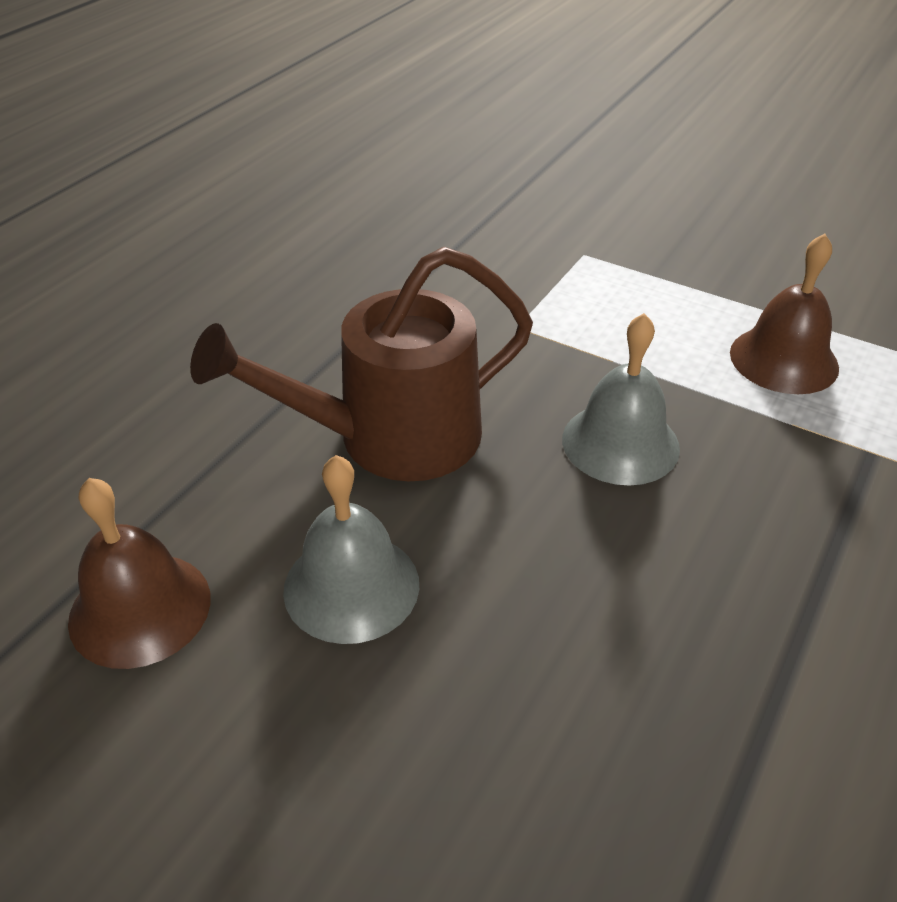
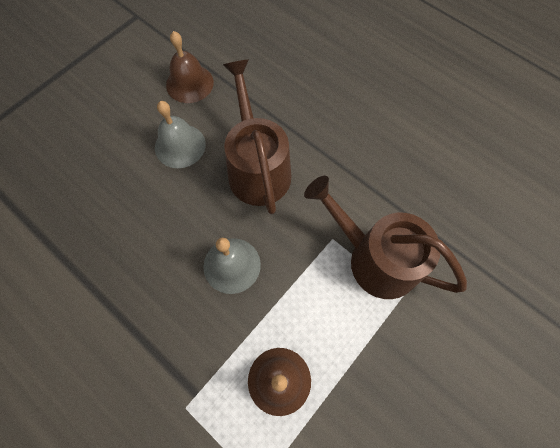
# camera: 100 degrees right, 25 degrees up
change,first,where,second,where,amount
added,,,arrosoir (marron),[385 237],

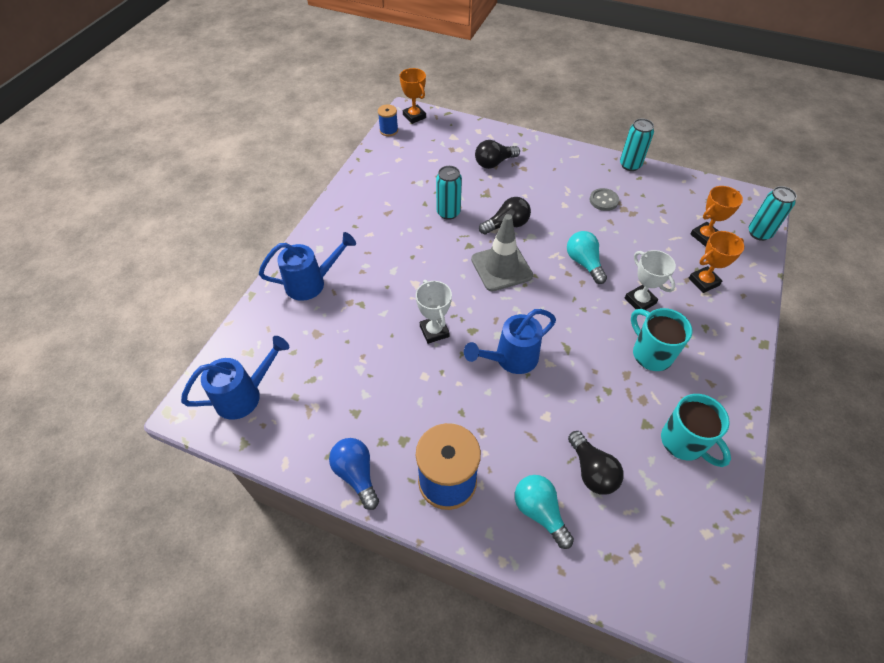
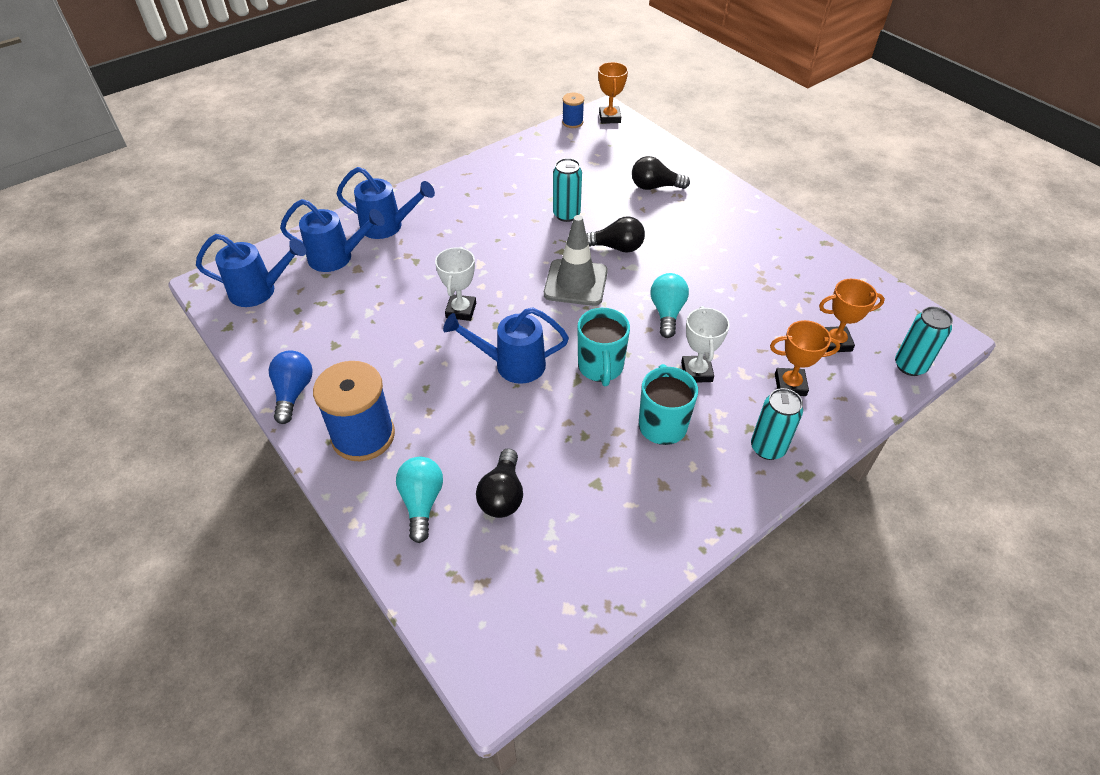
# camera: 30 degrees right, 5 degrees down
change,first,where,second,where,amount
removed,bouton (gris),[604 199],,,
added,,,arrosoir (bleu),[332 235],
moved,canette (turquoise),[637 144],,[777 424],
moved,tasse (turquoise),[696 430],,[604 347],

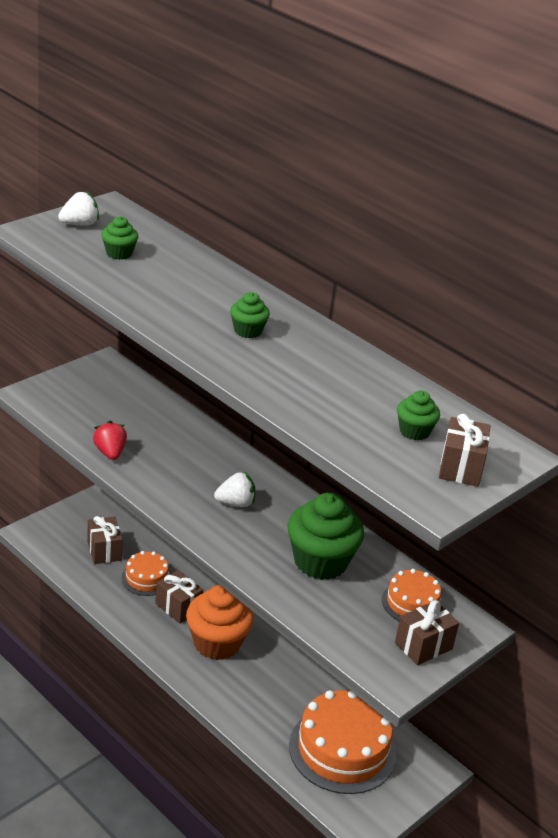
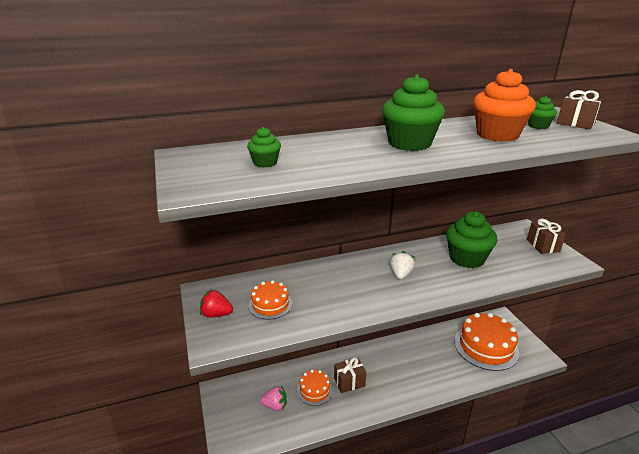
# camera: 60 degrees left, 5 degrees down
change,first,where,second,where,amount
removed,fraise (blanc),[78 208],,,
moved,fraise (rouge),[110 440],,[216 303],
moved,muffin (orange),[220 622],,[504 105],
moved,gâteau (orange),[412 595],,[270 300],
replaced,cadeau (marron),[105 540],fraise (rose),[273 398],
resized,muffin (vert),[250 315],,[413 112],x2.01

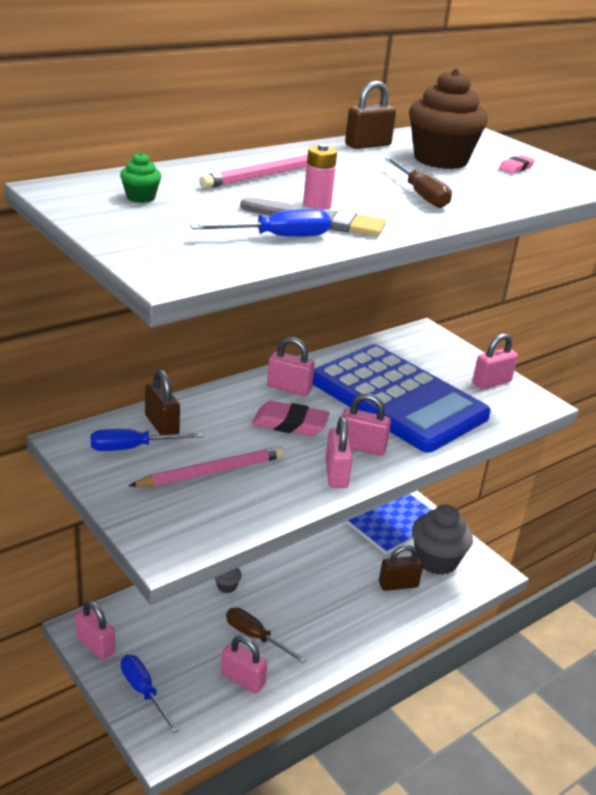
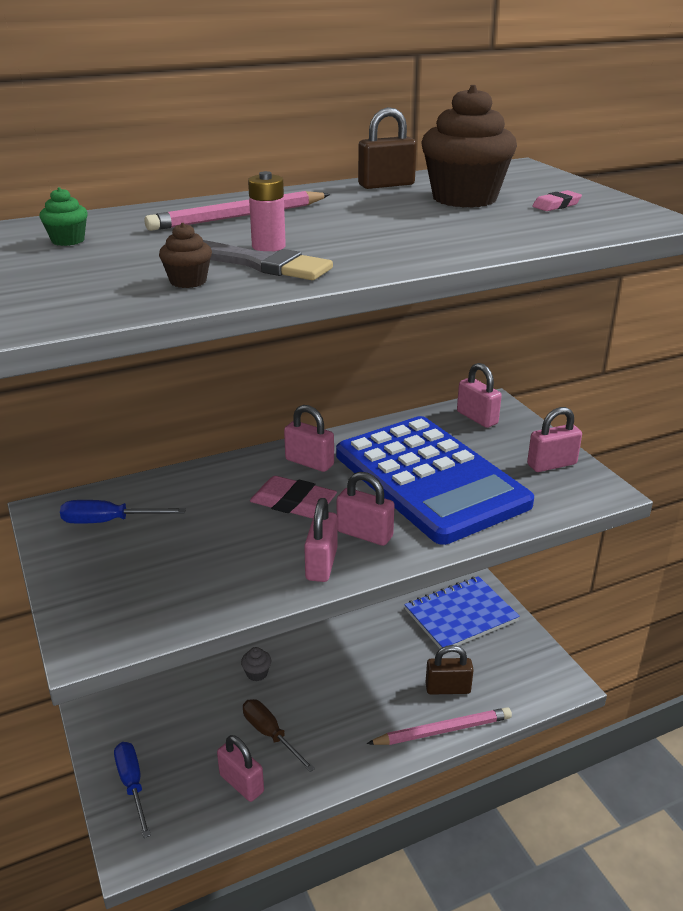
# camera: 15 degrees right, 0 degrees up
change,first,where,second,where,amount
removed,cadenas (marron),[162 402],,,
removed,tournevis (marron),[418 182],,,
removed,muffin (gris),[442 540],,,
moved,cadenas (rose),[95 630],,[479 395],
moved,crayon (rose),[206 466],,[439 726],
replaced,tournevis (bleu),[261 223],muffin (marron),[185 255],

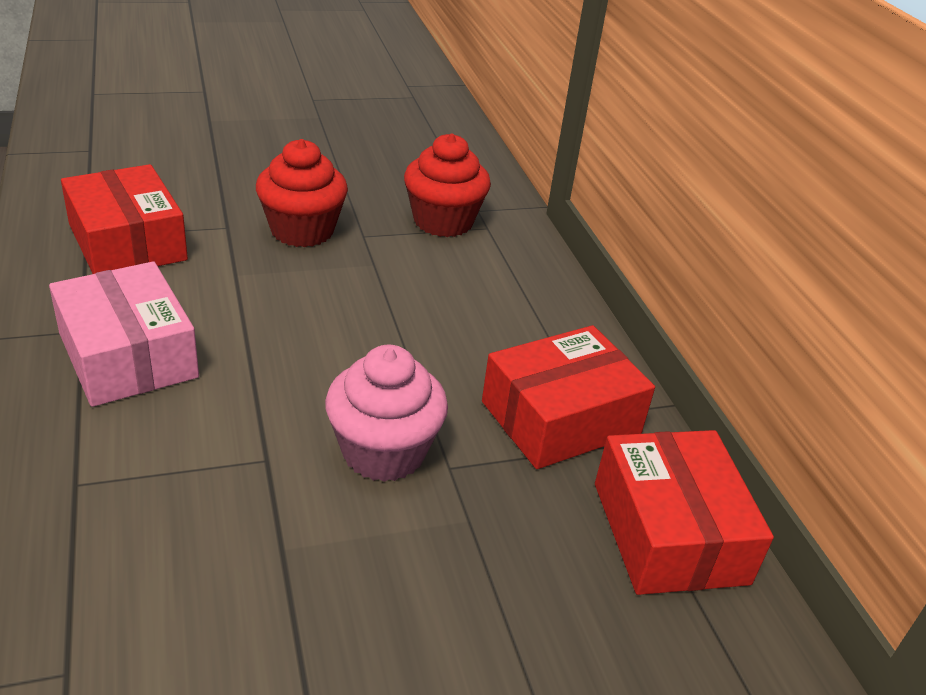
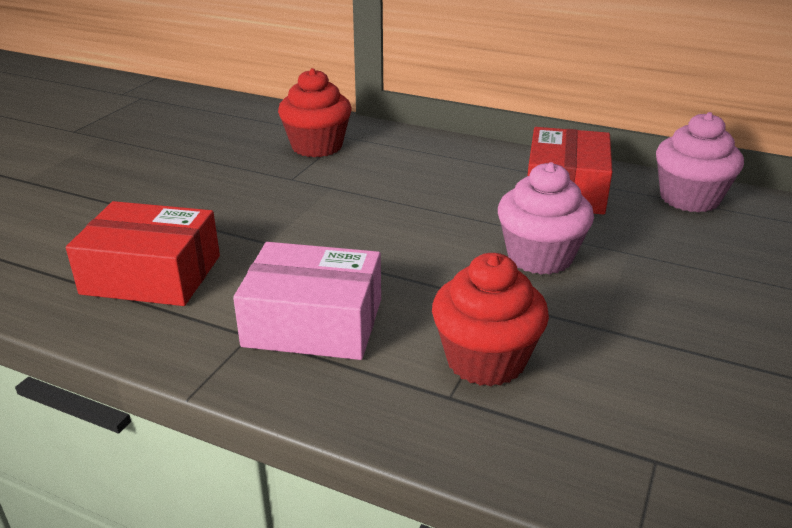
# camera: 45 degrees left, 5 degrees down
change,first,where,second,where,amount
moved,muffin (rouge),[302 193],,[490 320],
replaced,boîte (rouge),[684 512],muffin (rose),[700 162],

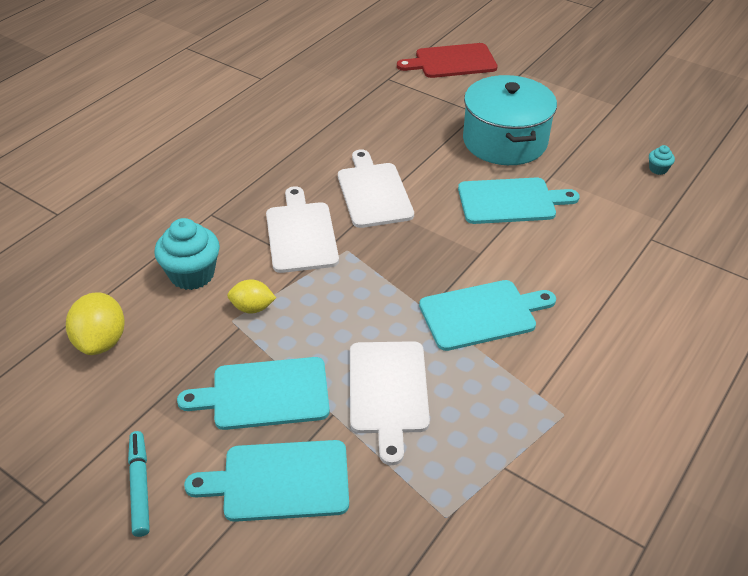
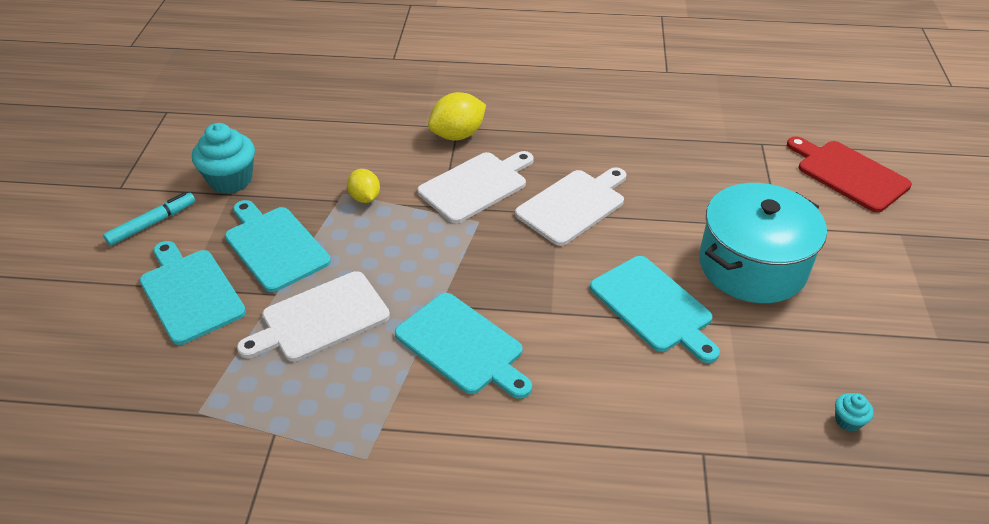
# camera: 60 degrees right, 0 degrees up
change,first,where,second,where,amount
moved,citron (jaune),[95 323],,[457 116],
moved,muffin (turquoise),[187 254],,[223 158],

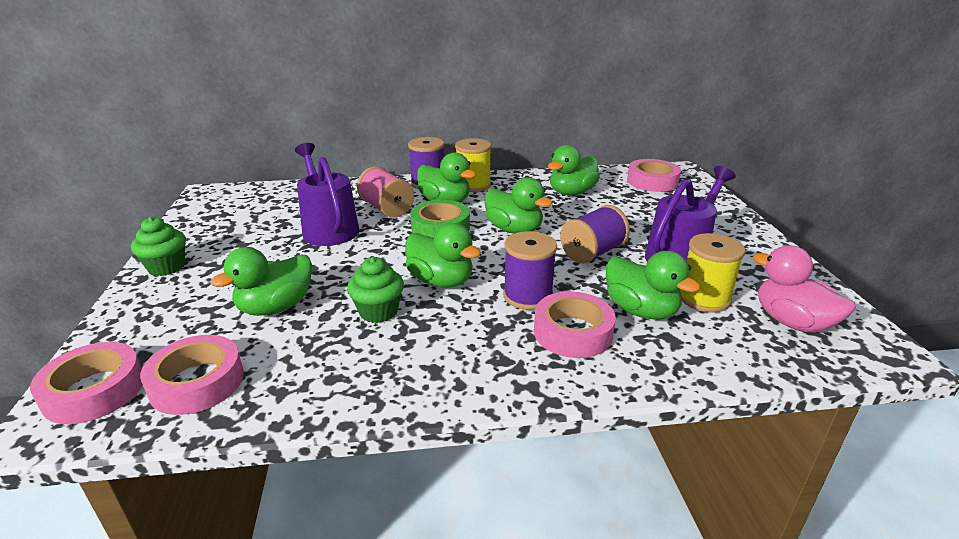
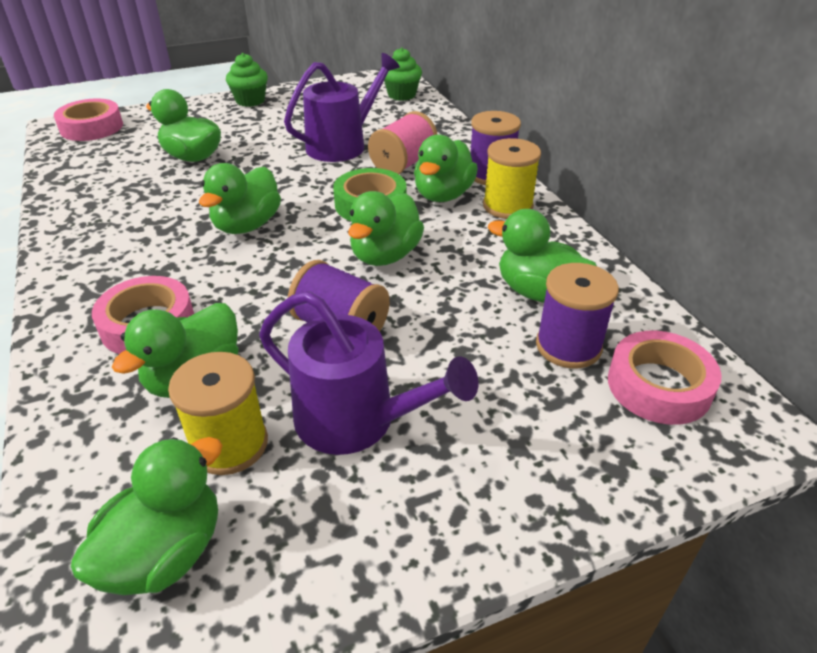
# camera: 75 degrees right, 10 degrees up
change,first,where,second,where,amount
removed,ruban adhésif (rose),[192 375],,,
moved,muffin (vert),[375 290],,[403 74],
moved,bobine (violet),[530 270],,[577 315],
recoloured,canard (rose),[804 289],canard (vert),[146 516],

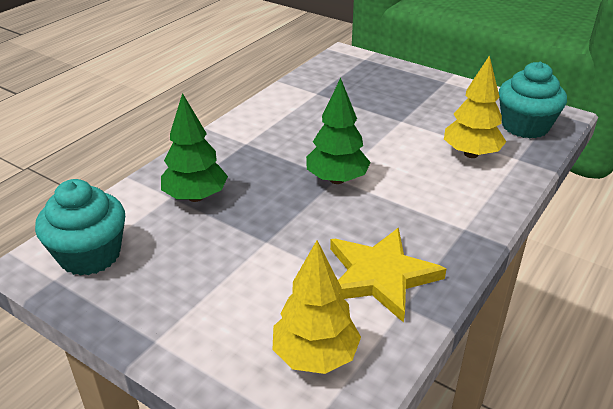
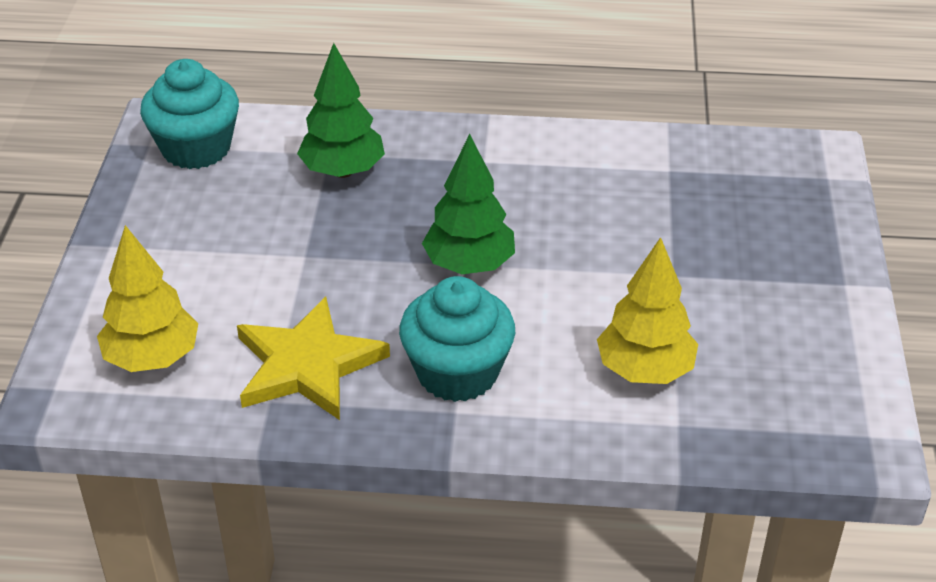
# camera: 60 degrees right, 5 degrees up
change,first,where,second,where,amount
moved,muffin (turquoise),[533 100],,[457 339],

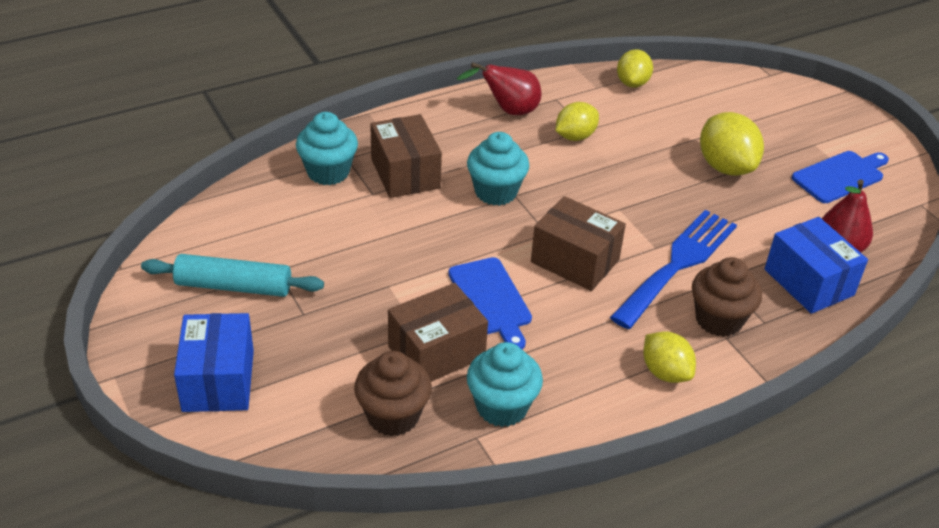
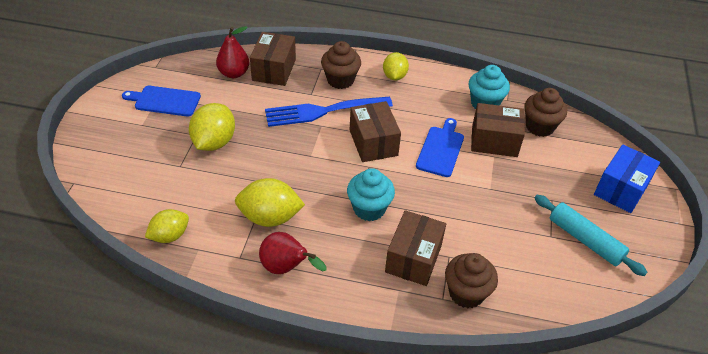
# camera: 140 degrees left, 5 degrees up
change,first,where,second,where,amount
recoloured,muffin (turquoise),[327 148],muffin (marron),[471 280],
recoloured,boîte (bleu),[816 265],boîte (marron),[273 59],
resized,citron (jaune),[577 121],,[270 202],x1.52

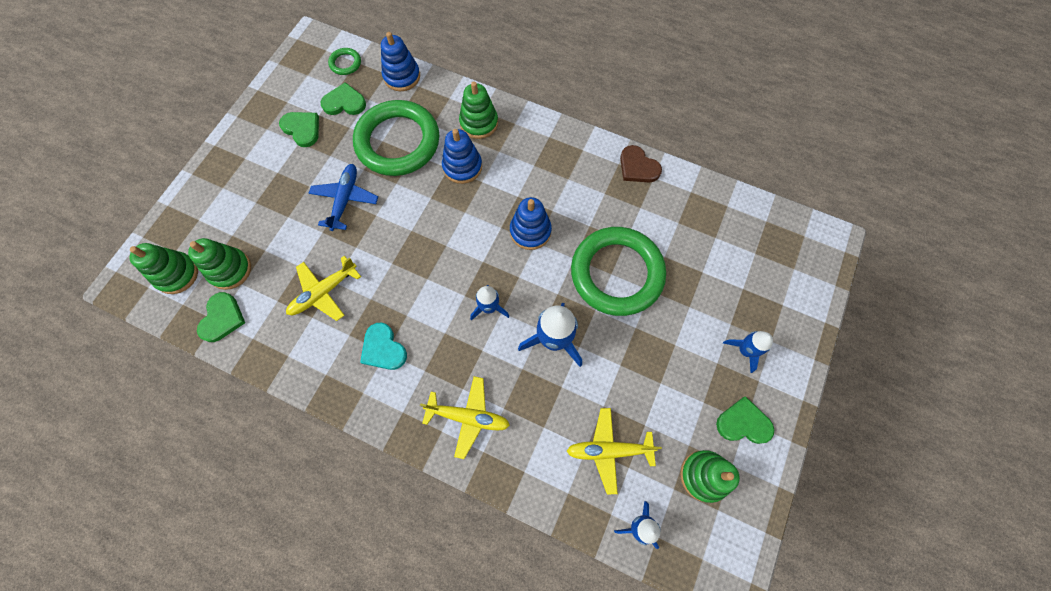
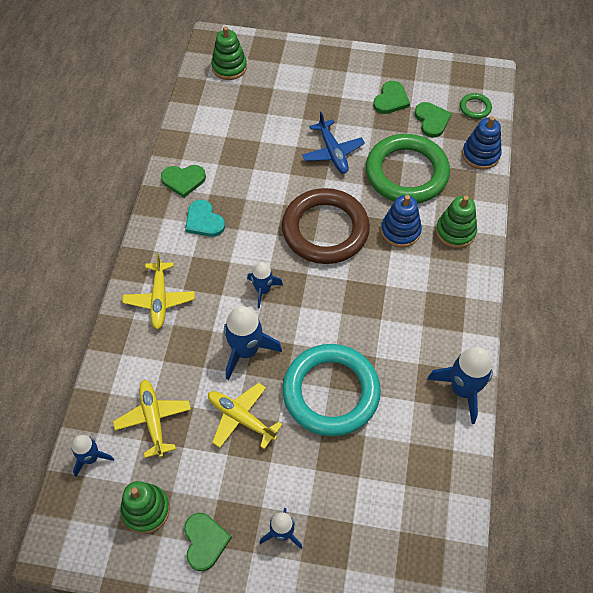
# camera: 75 degrees right, 10 degrees down
change,first,where,second,where,amount
removed,jouet à empiler (vert),[219 264],,,
removed,jouet à empiler (bleu),[531 223],,,
added,,,anneau (marron),[326 226],
moved,cœur (vert),[221 317],,[183 181],
moved,avion (jaune),[323 288],,[245 416],
replaced,cœur (marron),[641 163],fusée (bleu),[460 385],
recoloured,anneau (vert),[618 271],anneau (turquoise),[331 390],
turned,avion (bleu),[343 197],,[333 143],75 degrees clockwise
turned,cœur (turquoise),[383 346],,[205 218],75 degrees counterclockwise

